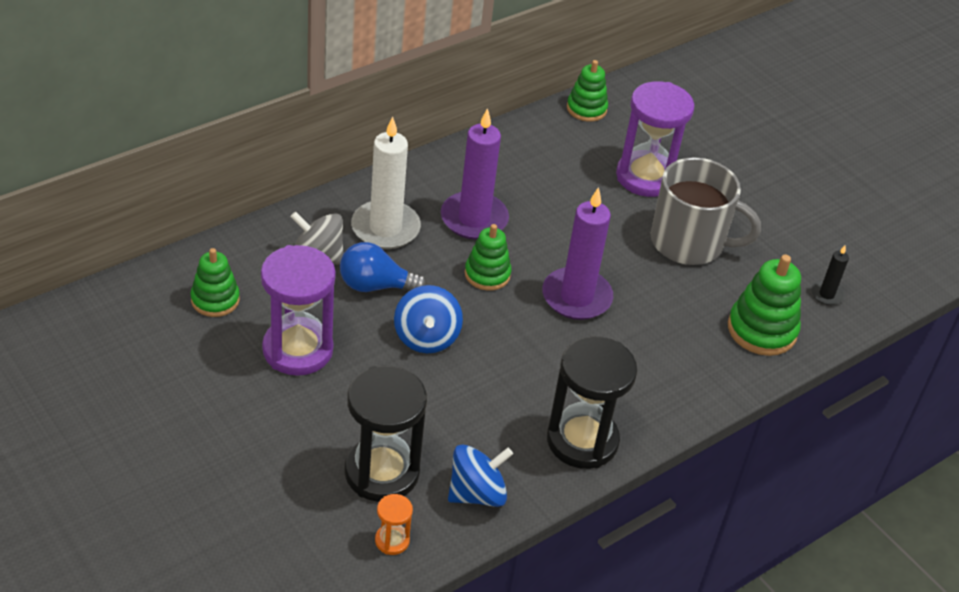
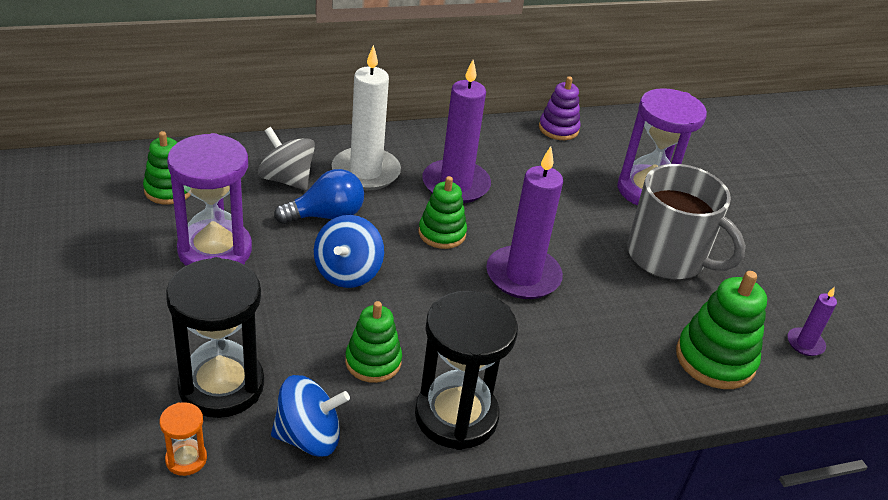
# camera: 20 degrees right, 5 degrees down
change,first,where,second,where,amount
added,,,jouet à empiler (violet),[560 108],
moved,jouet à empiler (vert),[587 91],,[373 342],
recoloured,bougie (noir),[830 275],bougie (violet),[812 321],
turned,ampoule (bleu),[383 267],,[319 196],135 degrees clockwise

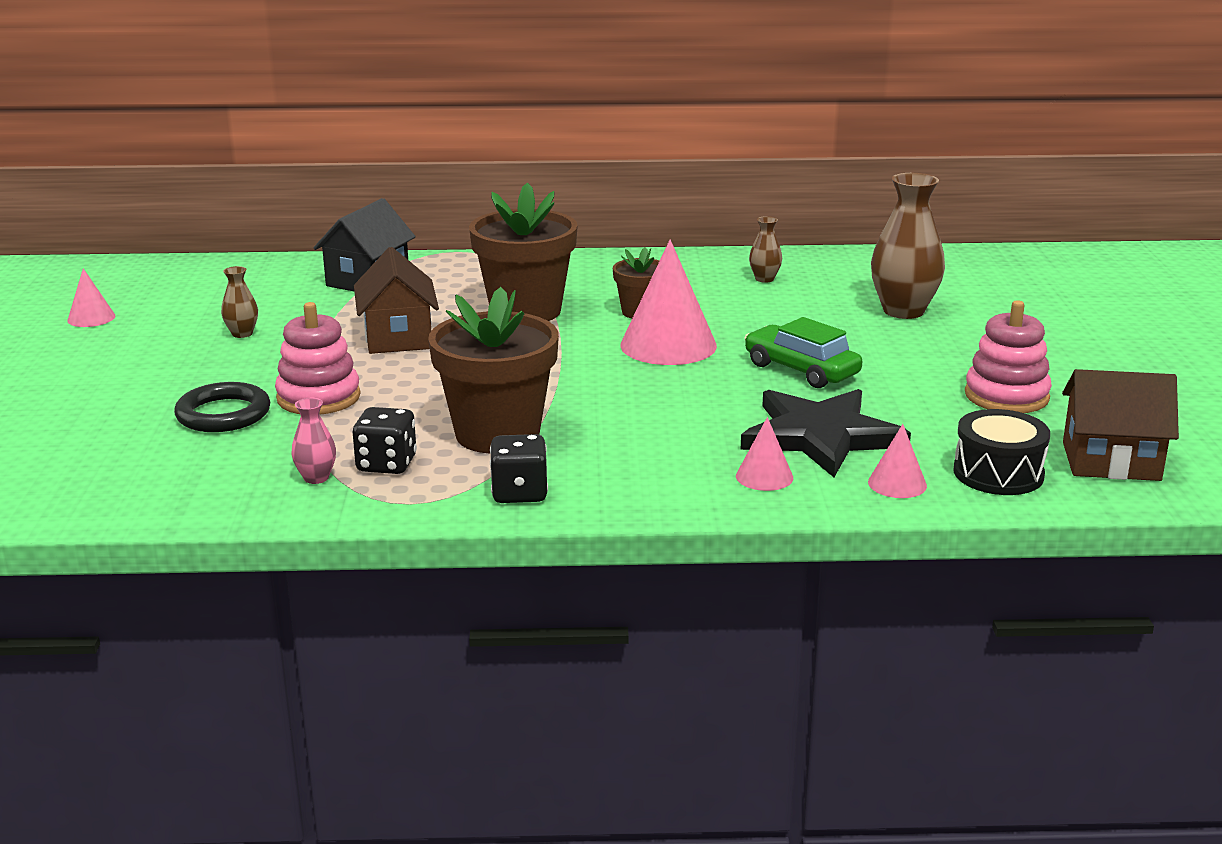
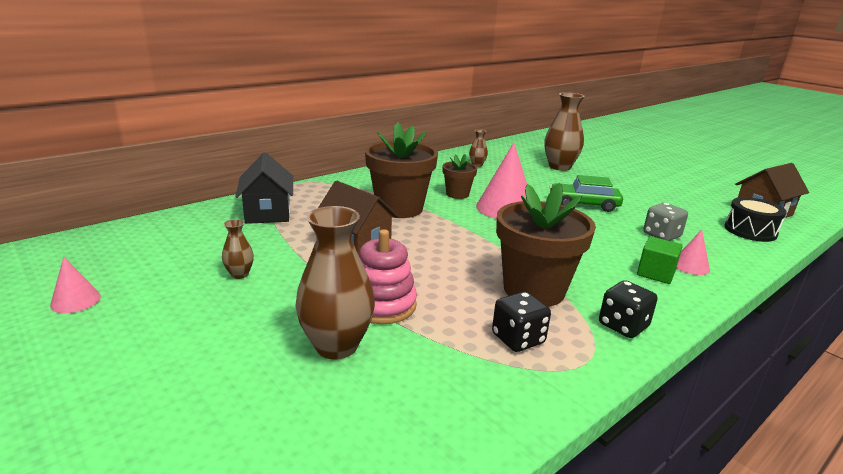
# camera: 40 degrees left, 0 degrees up
change,first,where,second,where,amount
removed,vase (rose),[313 441],,,
removed,cône (rose),[897 461],,,
removed,jouet à empiler (rose),[1008 356],,,
added,,,cube (vert),[660 260],
replaced,anneau (noir),[222 407],vase (marron),[335 282],
replaced,étoile (noir),[826 433],dé (gris),[665 222],

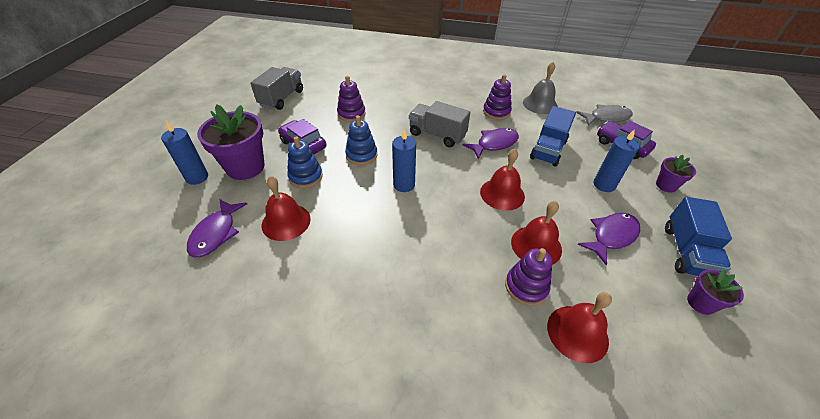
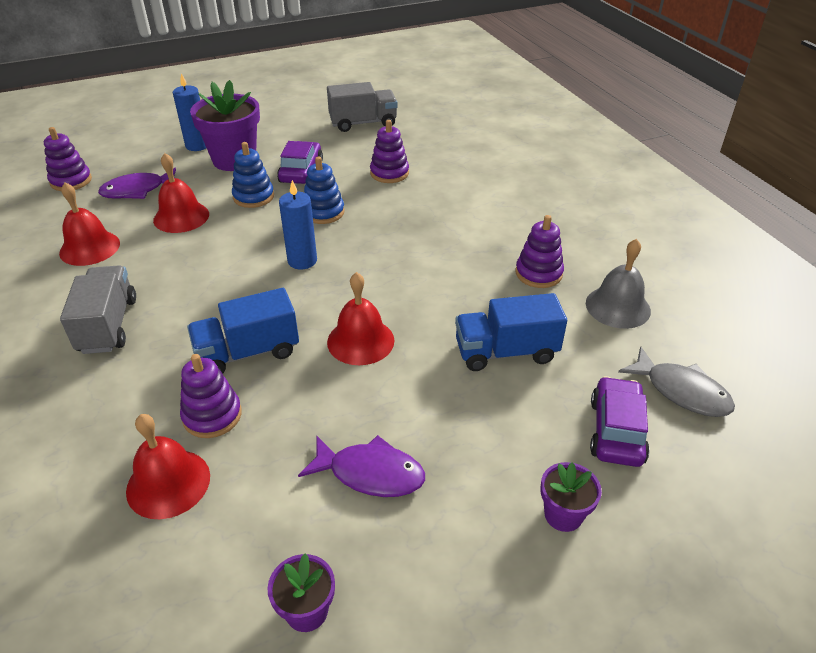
# camera: 55 degrees right, 5 degrees down
change,first,where,second,where,amount
removed,poisson (violet),[491 143],,,
removed,bougie (bleu),[616 160],,,
added,,,jouet à empiler (violet),[68 159],
moved,camion (gris),[439 124],,[98 309],
moved,cloche (rouge),[536 233],,[89 224],
moved,camion (bleu),[698 236],,[243 331],

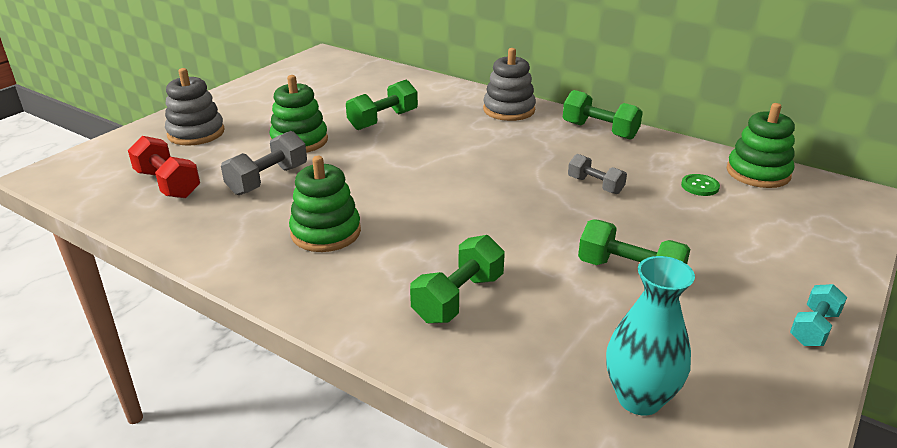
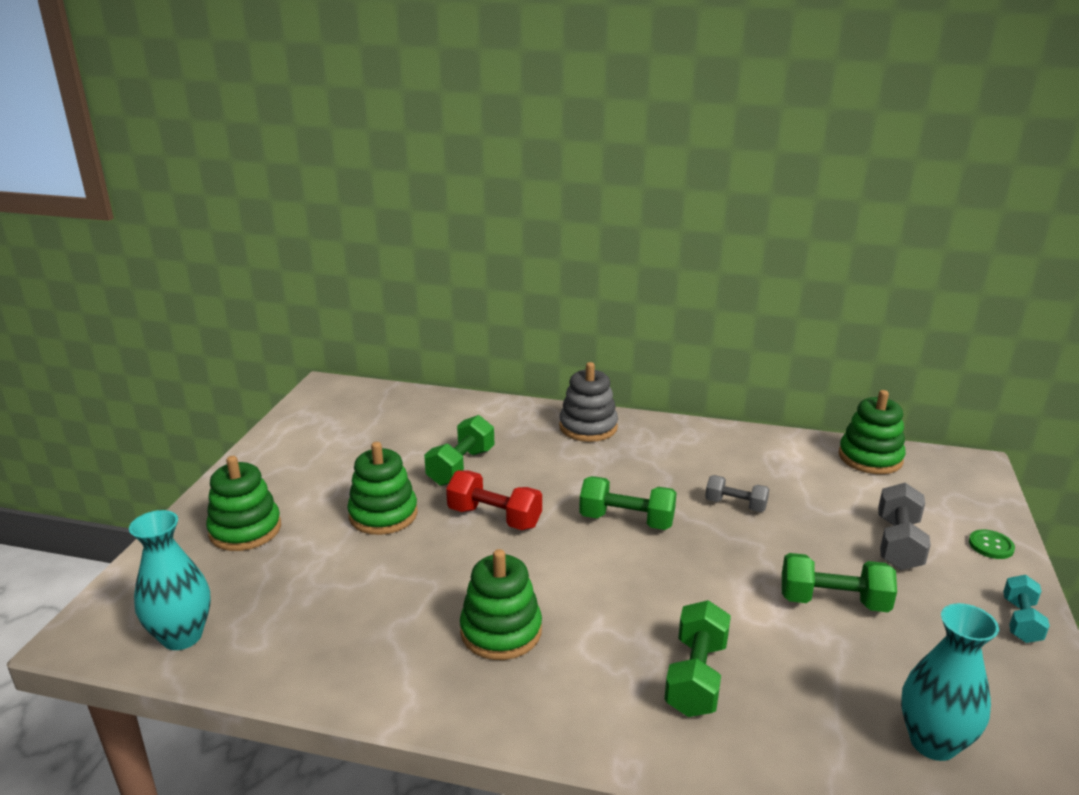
# camera: 20 degrees left, 5 degrees down
change,first,where,second,where,amount
added,,,vase (turquoise),[170 580],
moved,haltère (rouge),[164 167],,[494 500],
moved,haltère (gris),[264 163],,[904 526],
moved,haltère (vert),[603 115],,[628 503],
moved,bouton (vert),[700 185],,[992 544],
recoloured,jouet à empiler (gris),[195 107],jouet à empiler (vert),[243 503],

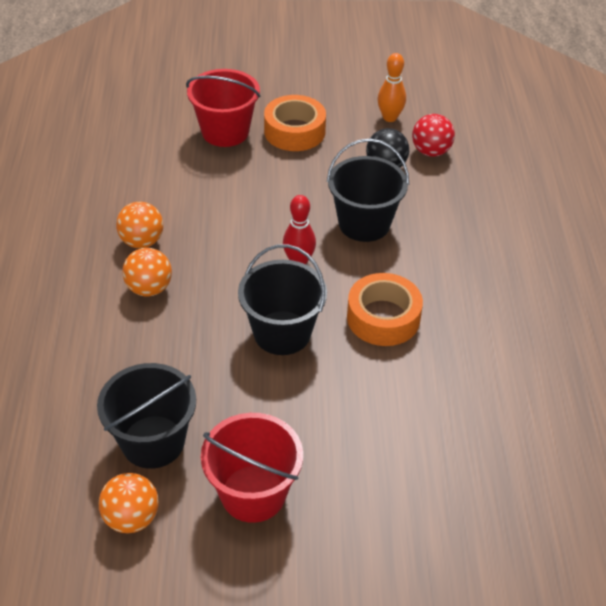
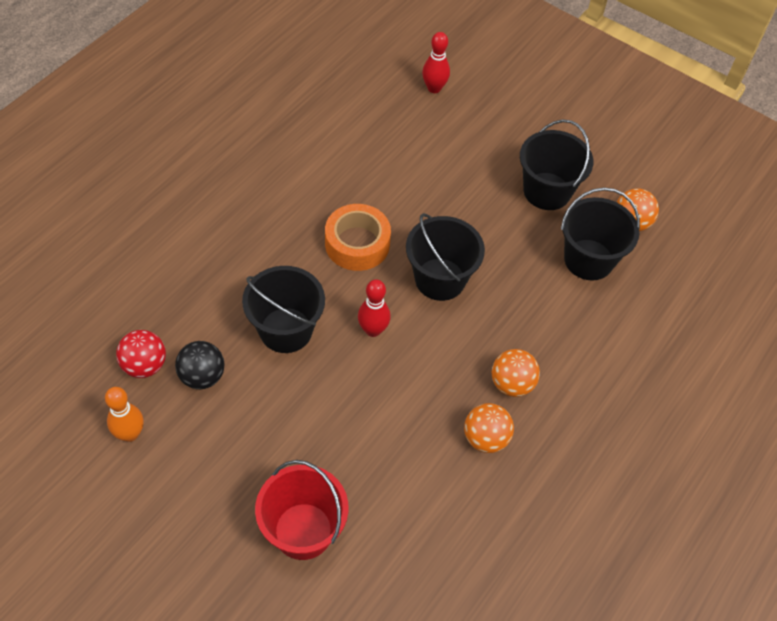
# camera: 145 degrees left, 10 degrees up
change,first,where,second,where,amount
removed,ruban adhésif (orange),[295 123],,,
added,,,quille (rouge),[436 62],
recoloured,seau (rouge),[252 468],seau (noir),[556 164],

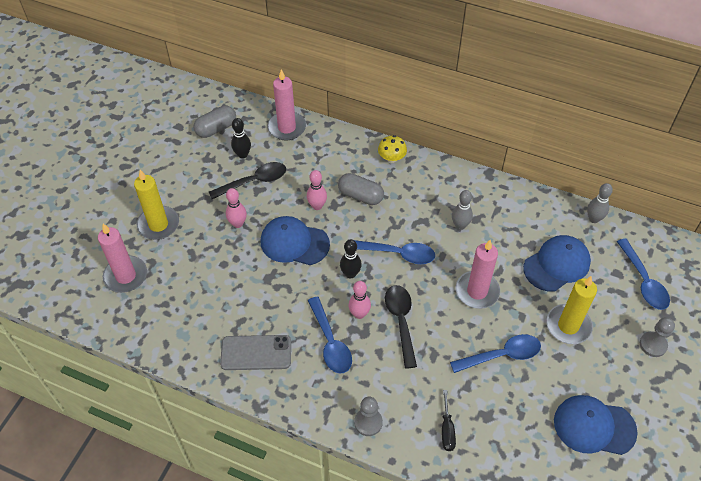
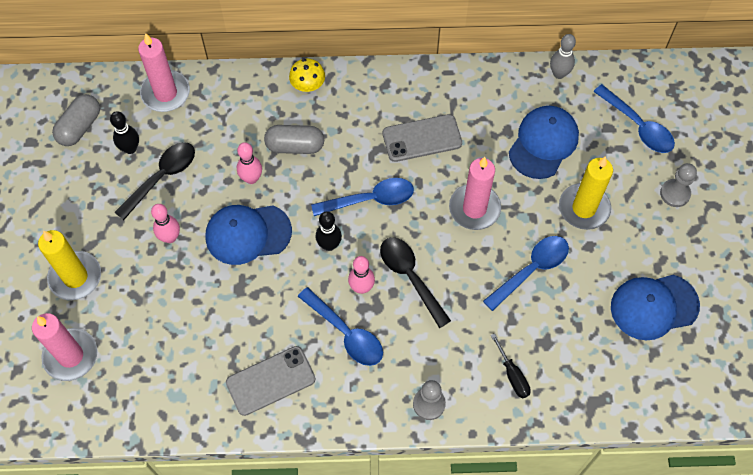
# camera: 25 degrees left, 10 degrees up
change,first,where,second,where,amount
replaced,quille (gris),[462 210],téléphone (gris),[422 138],

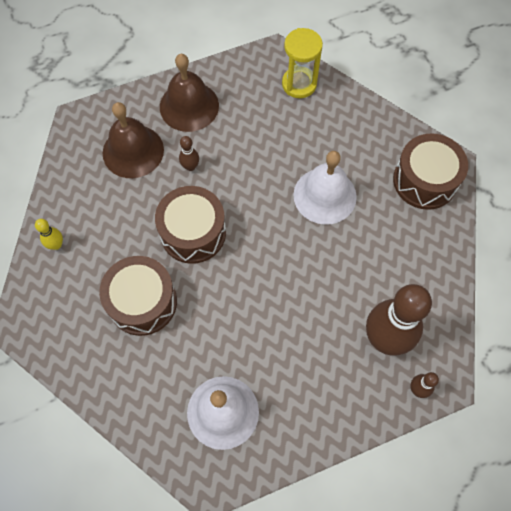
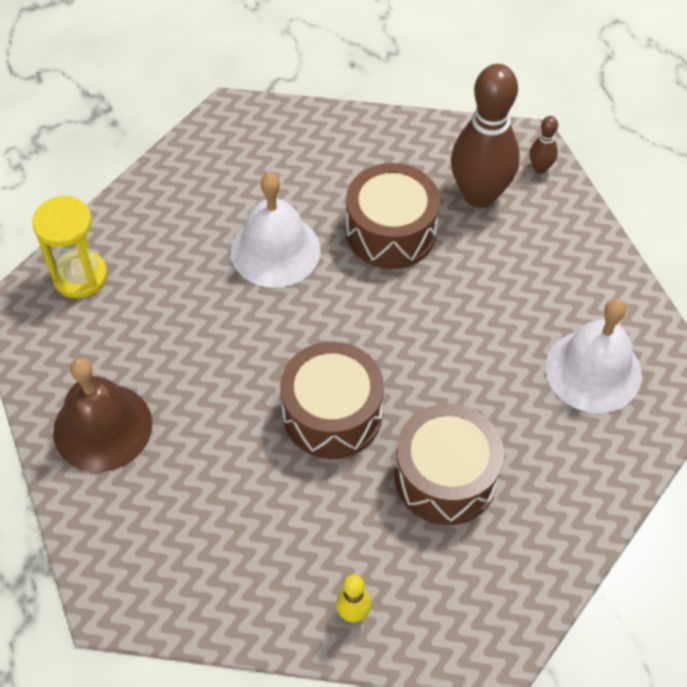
# camera: 90 degrees left, 10 degrees down
change,first,where,second,where,amount
removed,cloche (marron),[133 140],,,
removed,quille (marron),[189 153],,,
moved,tambour (marron),[430 172],,[393 216],

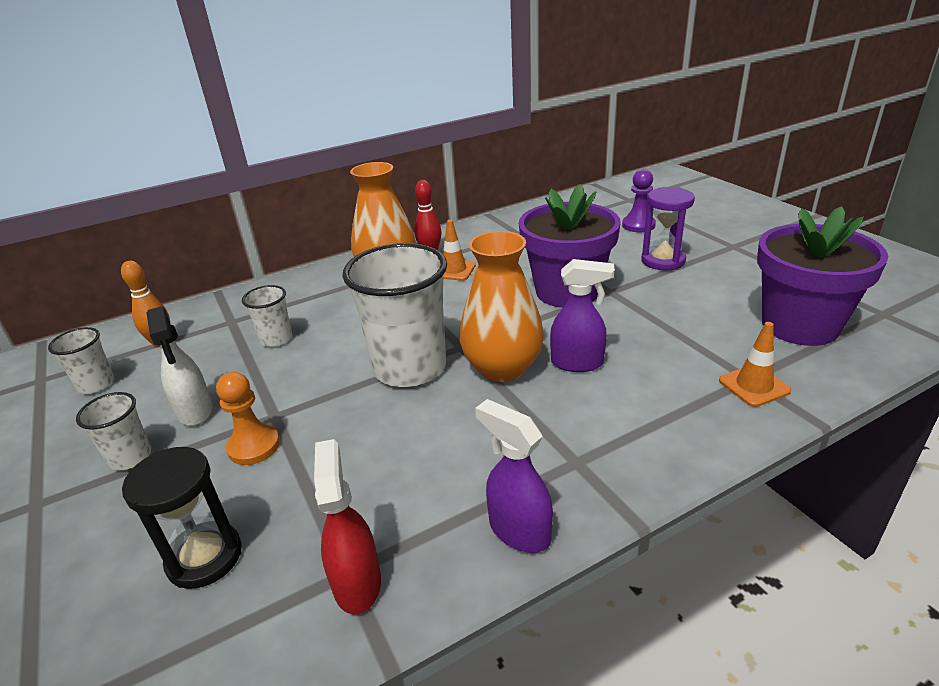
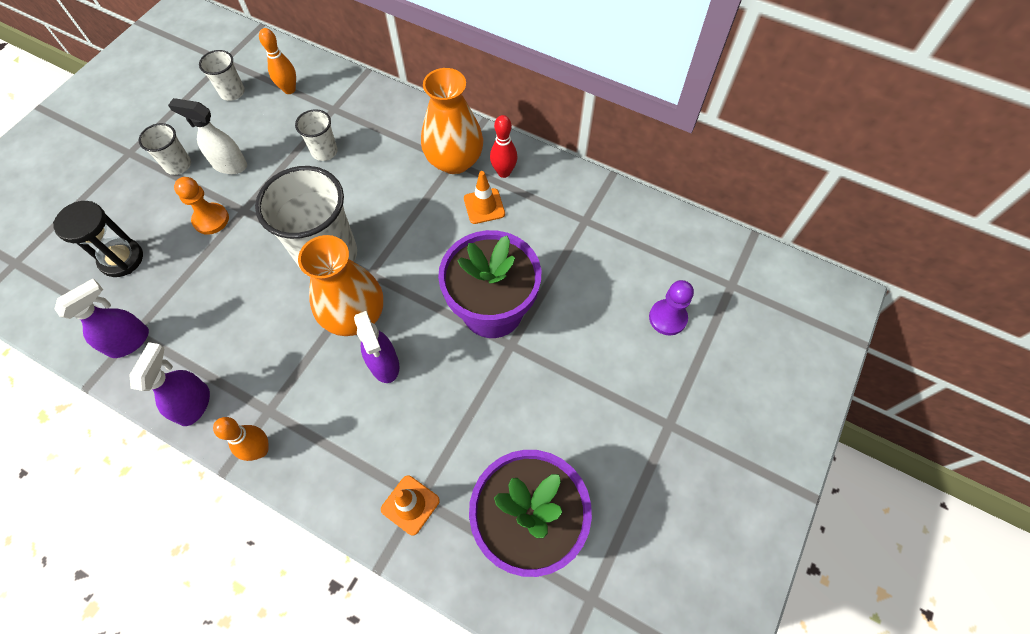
# camera: 55 degrees right, 30 degrees up
change,first,where,second,where,amount
removed,sablier (violet),[668 228],,,
added,,,quille (orange),[241 439],
recoloured,vaporisateur (rouge),[347 526],vaporisateur (violet),[102 318],
turned,vaporisateur (blanc),[180 366],,[207 136],75 degrees clockwise

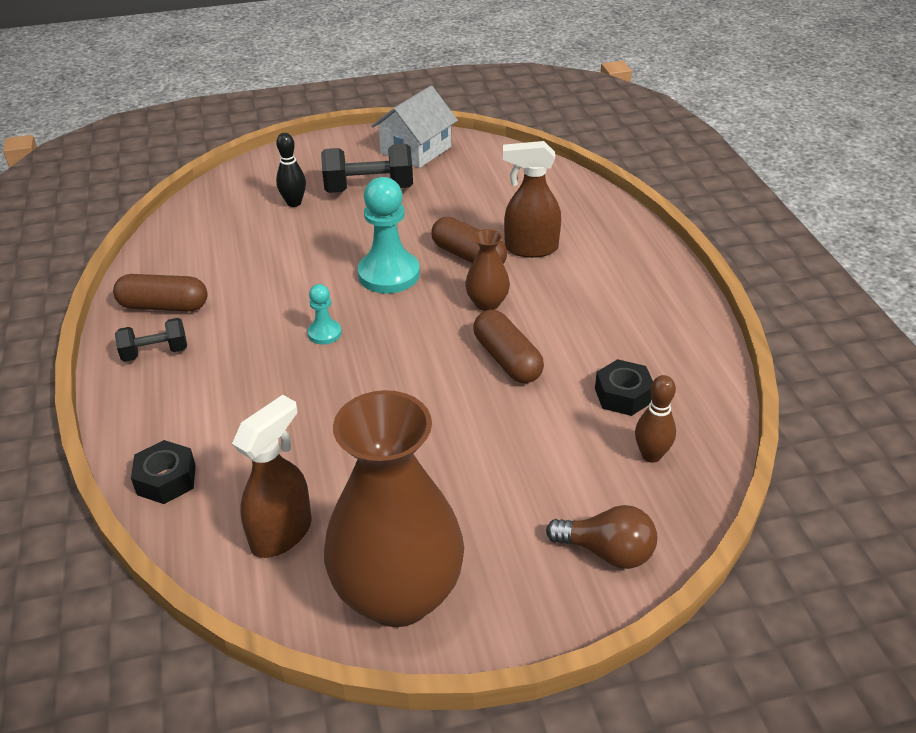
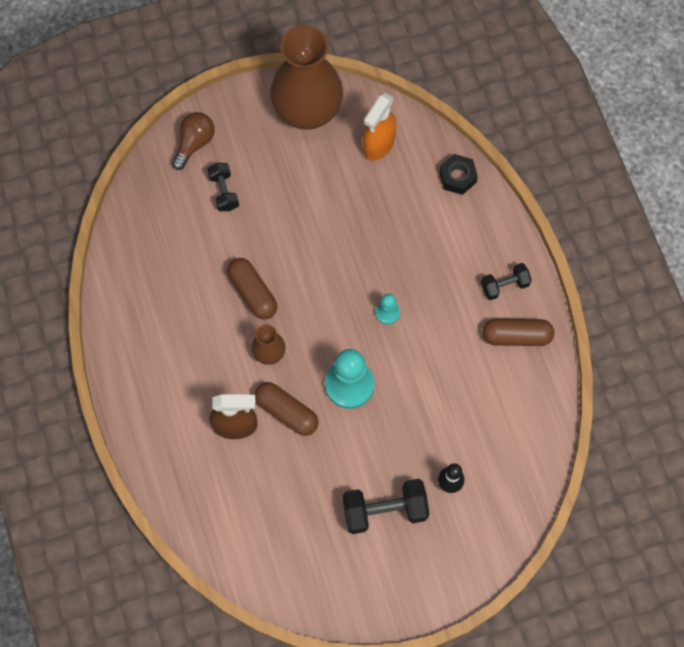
# camera: 175 degrees right, 30 degrees up
change,first,where,second,where,amount
removed,maison (blanc),[414 127],,,
removed,écrou (noir),[624 387],,,
removed,quille (marron),[655 419],,,
added,,,haltère (noir),[223 187],
recoloured,vaporisateur (marron),[272 476],vaporisateur (orange),[379 127],
turned,ampoule (marron),[601 537],,[193 141],105 degrees clockwise

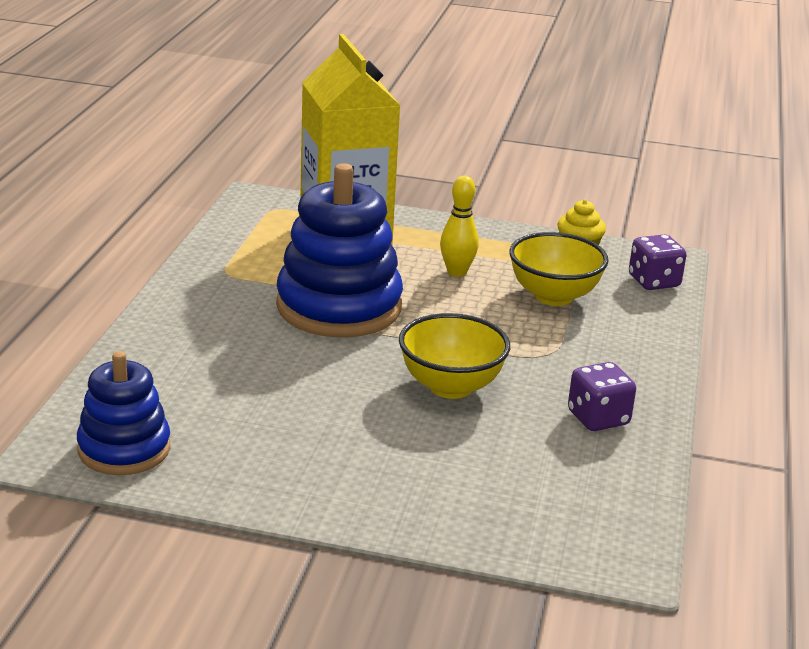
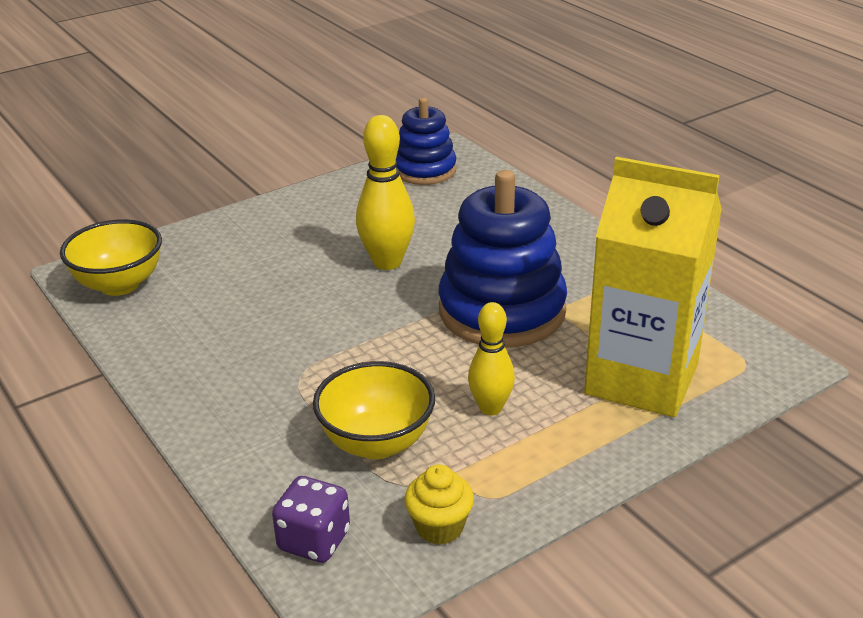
# camera: 135 degrees right, 5 degrees up
change,first,where,second,where,amount
removed,dé (violet),[602 396],,,
added,,,quille (jaune),[385 192],
moved,bol (jaune),[454 356],,[111 257],

